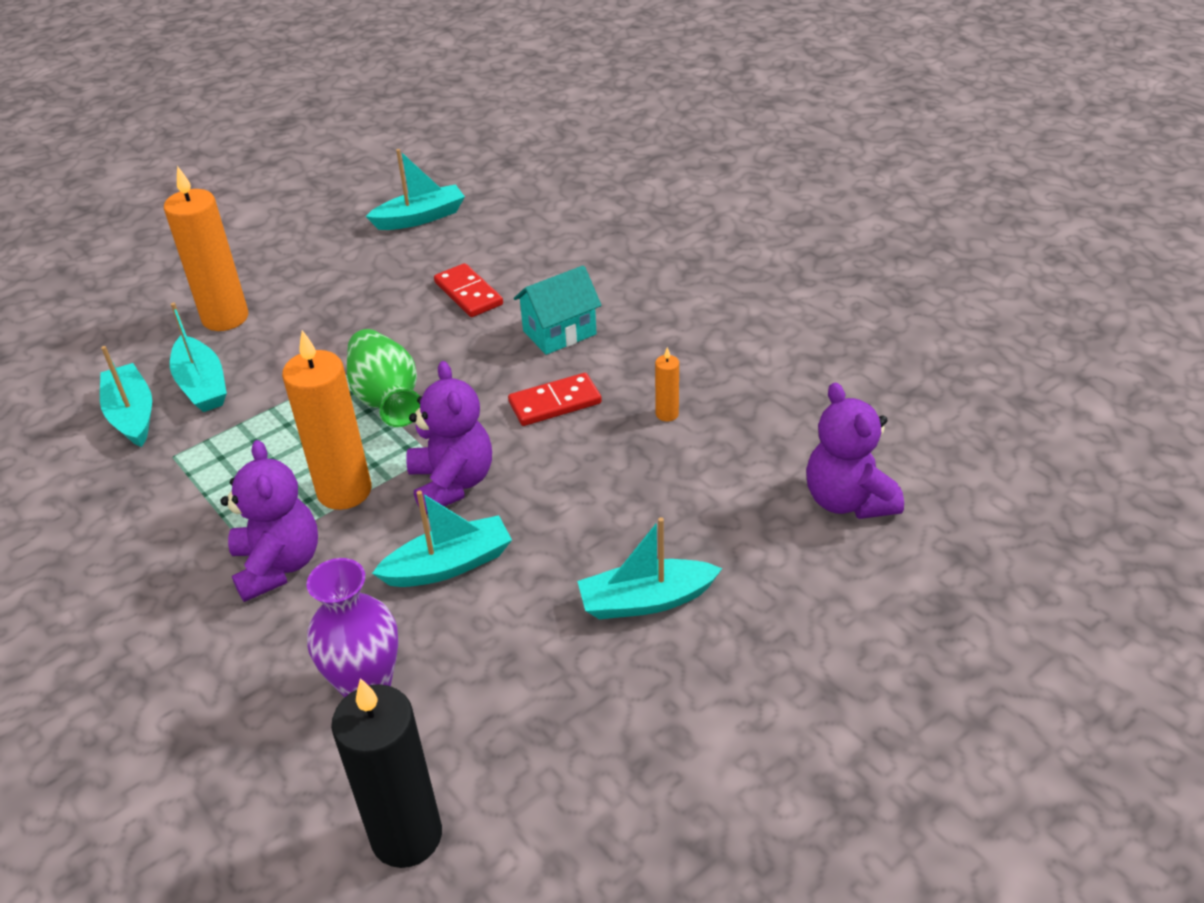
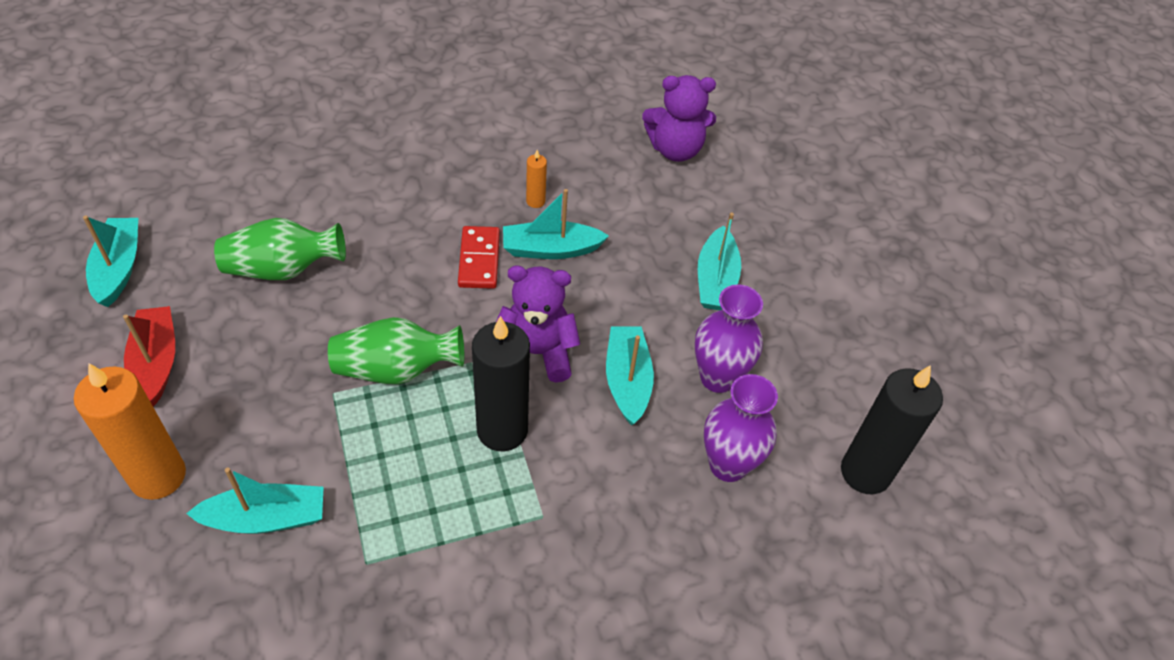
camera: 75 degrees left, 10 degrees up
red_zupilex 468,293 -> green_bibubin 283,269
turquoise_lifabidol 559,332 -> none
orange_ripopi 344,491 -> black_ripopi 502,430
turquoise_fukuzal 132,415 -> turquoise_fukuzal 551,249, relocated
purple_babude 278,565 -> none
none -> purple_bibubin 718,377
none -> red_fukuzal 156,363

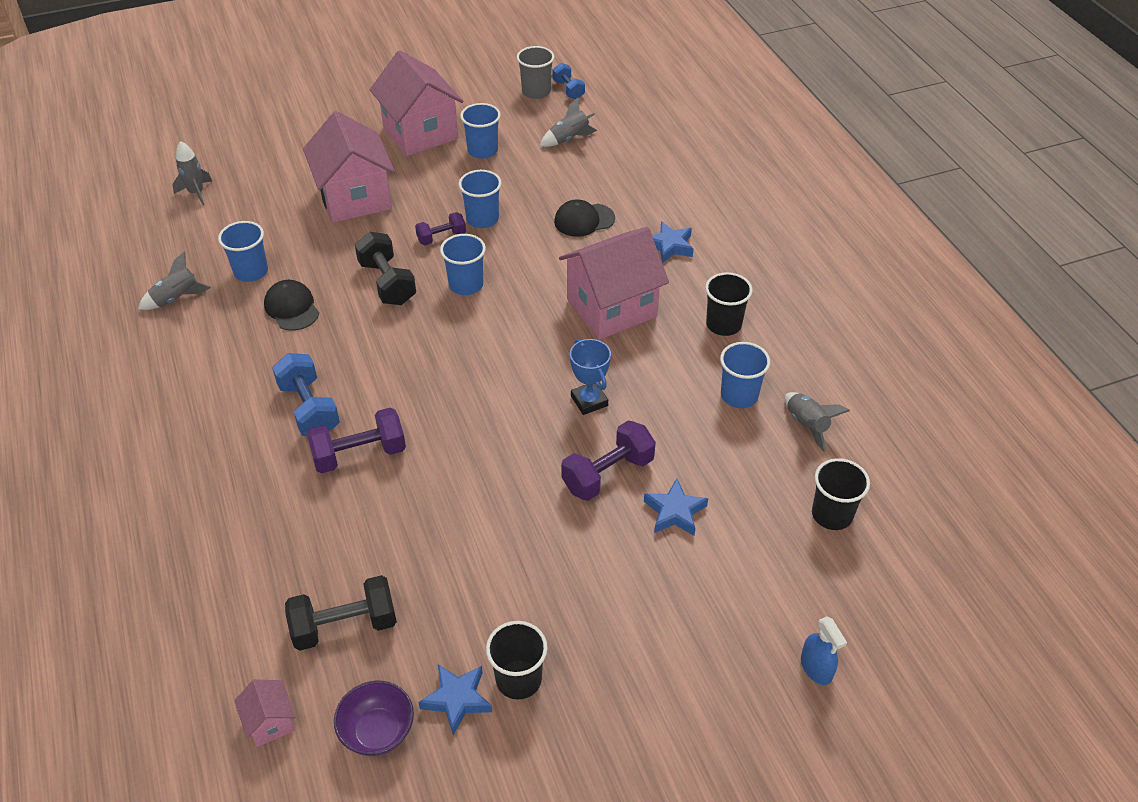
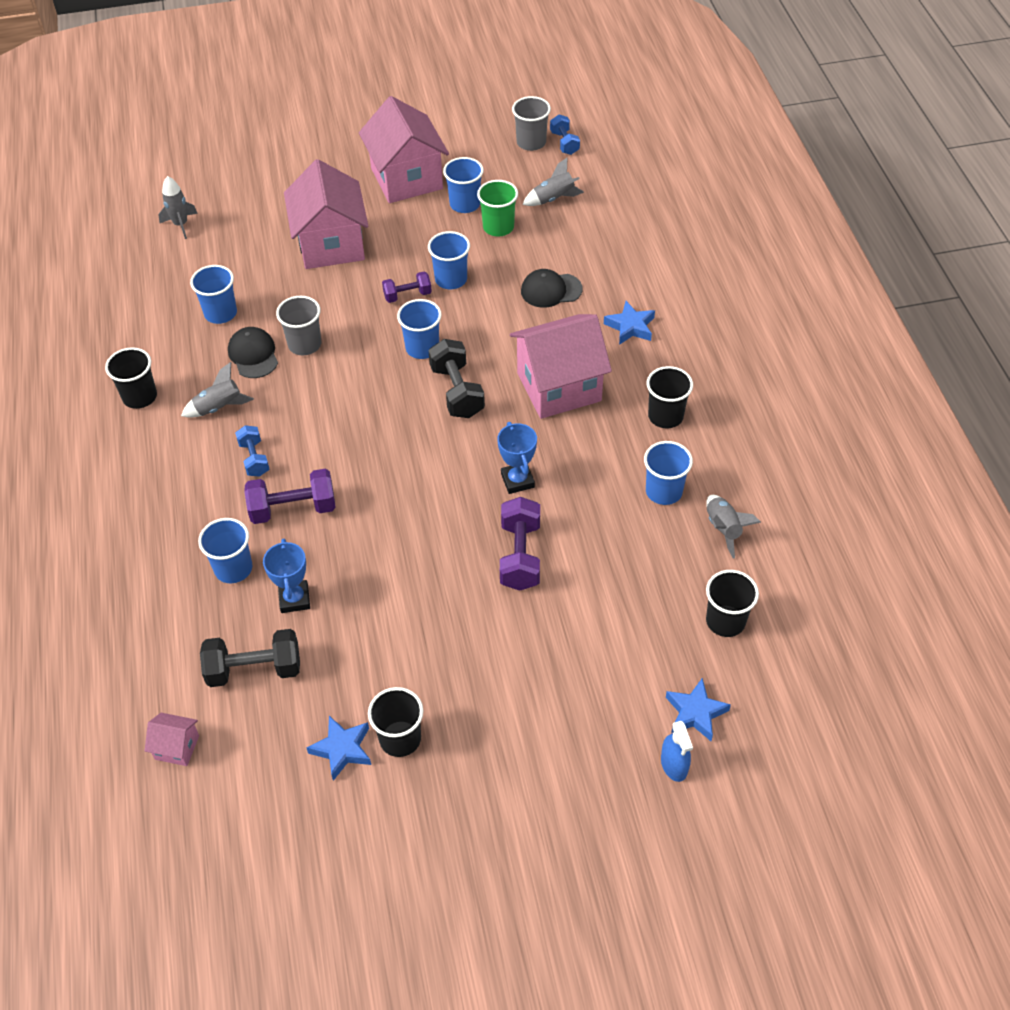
camera: 10 degrees right, 5 degrees up
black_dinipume 387,283 -> black_dinipume 457,391, relocated
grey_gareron 176,298 -> grey_gareron 219,407, relocated
blue_dinipume 309,409 -> blue_dinipume 254,459, x0.62
purple_dinipume 608,474 -> purple_dinipume 520,556, 60 degrees counterclockwise
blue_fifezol 675,512 -> blue_fifezol 695,713, relocated
pink_lifabidol 270,722 -> pink_lifabidol 177,747, 60 degrees counterclockwise
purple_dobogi 378,732 -> none
none -> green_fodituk 498,227
none -> grey_fodituk 304,344
none -> black_fodituk 140,397
none -> blue_fodituk 233,568
none -> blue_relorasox 294,599

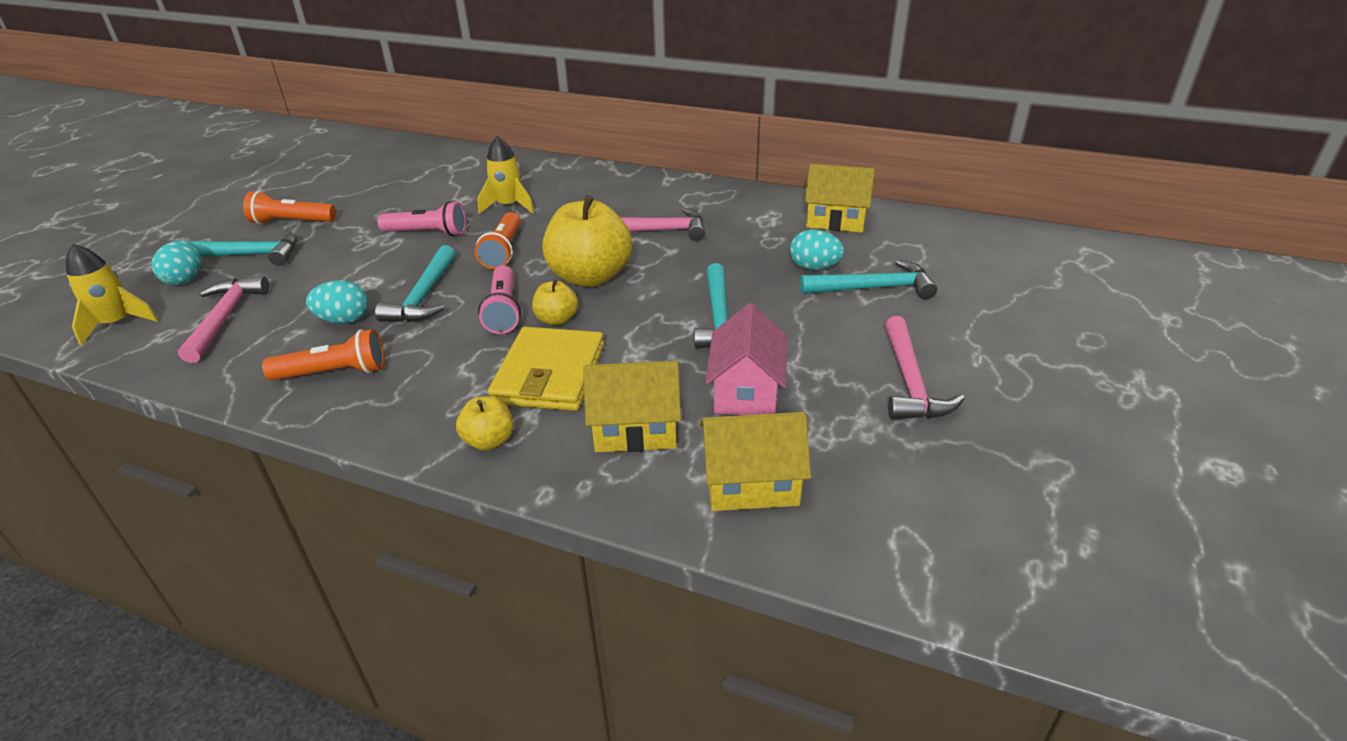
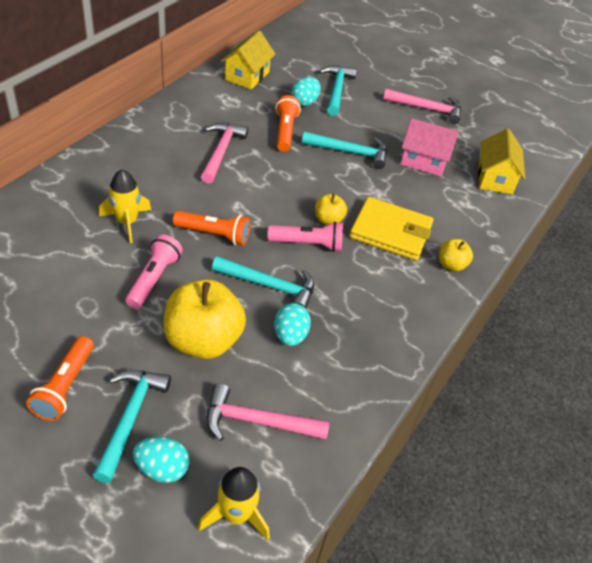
camera: 85 degrees left, 10 degrees up
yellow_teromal 590,277 -> yellow_teromal 203,341, relocated
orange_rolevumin 334,373 -> orange_rolevumin 285,131, relocated
yellow_lifabidol 635,429 -> none

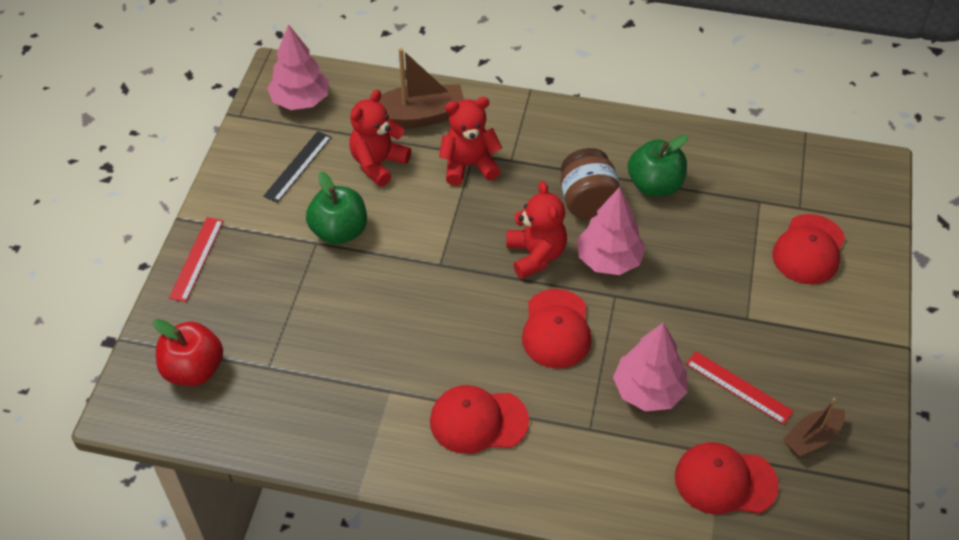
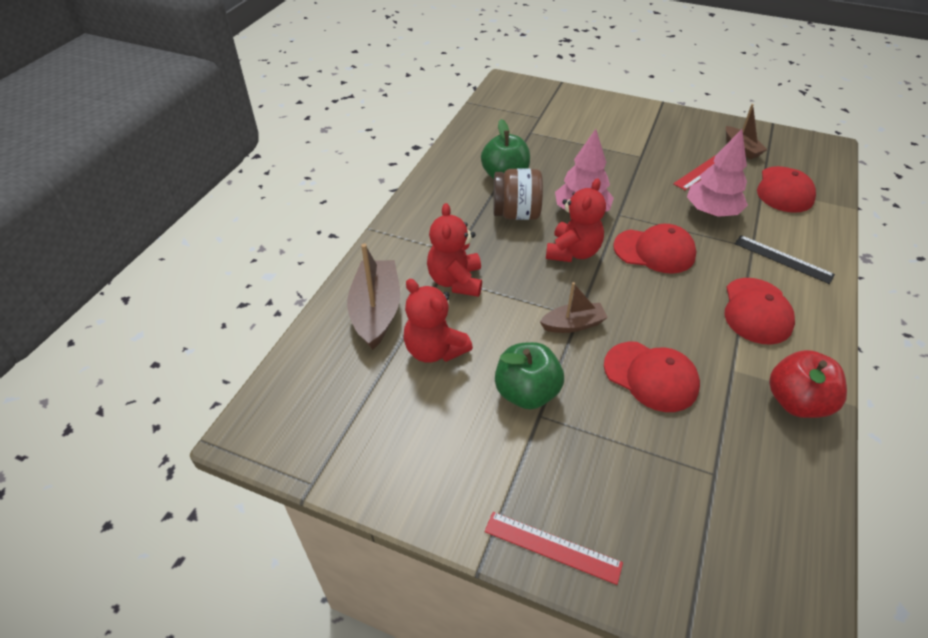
camera: 80 degrees left, 5 degrees down
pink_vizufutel 300,101 -> none
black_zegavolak 298,166 -> black_zegavolak 783,259, relocated
red_babude 535,255 -> red_babude 573,252, 120 degrees clockwise
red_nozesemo 809,250 -> red_nozesemo 651,376, relocated
red_teromal 194,369 -> red_teromal 796,402, relocated
none -> brown_fukuzal 573,324

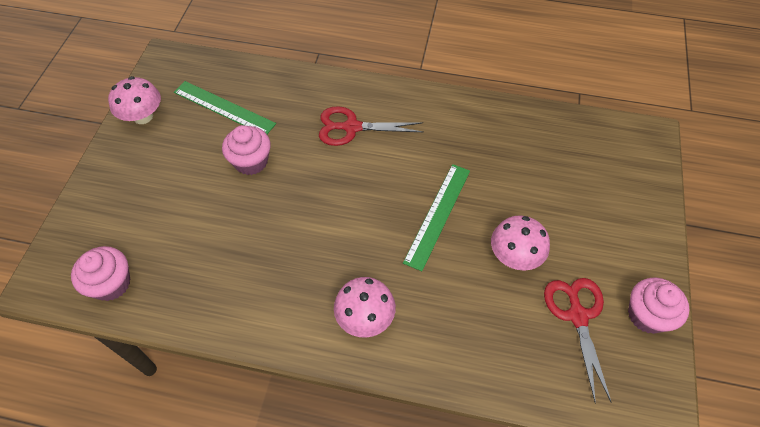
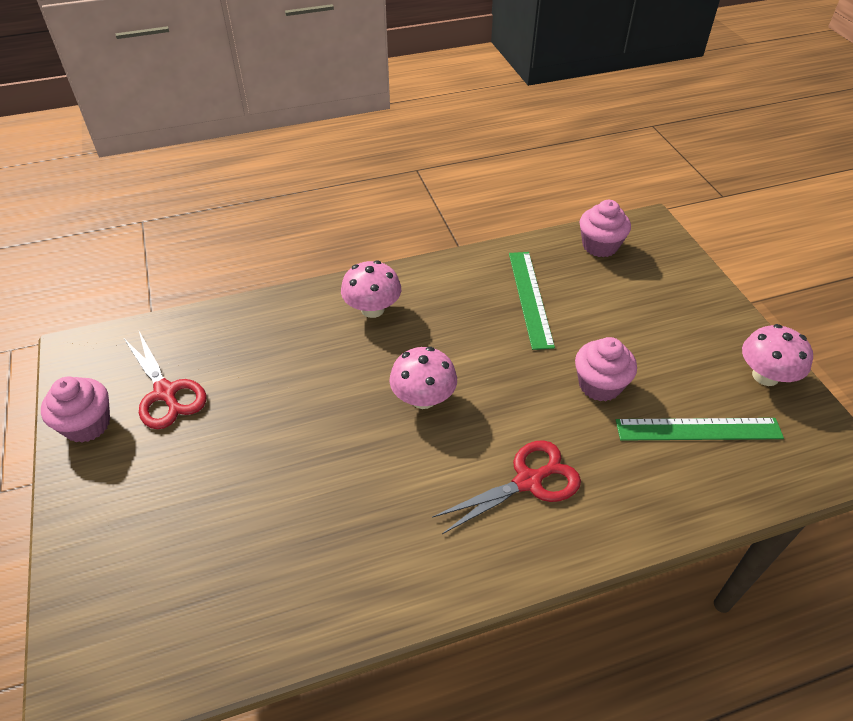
camera: 150 degrees right, 10 degrees down
green_zegavolak 437,215 -> green_zegavolak 530,298, relocated
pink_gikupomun 515,256 -> pink_gikupomun 423,398, relocated

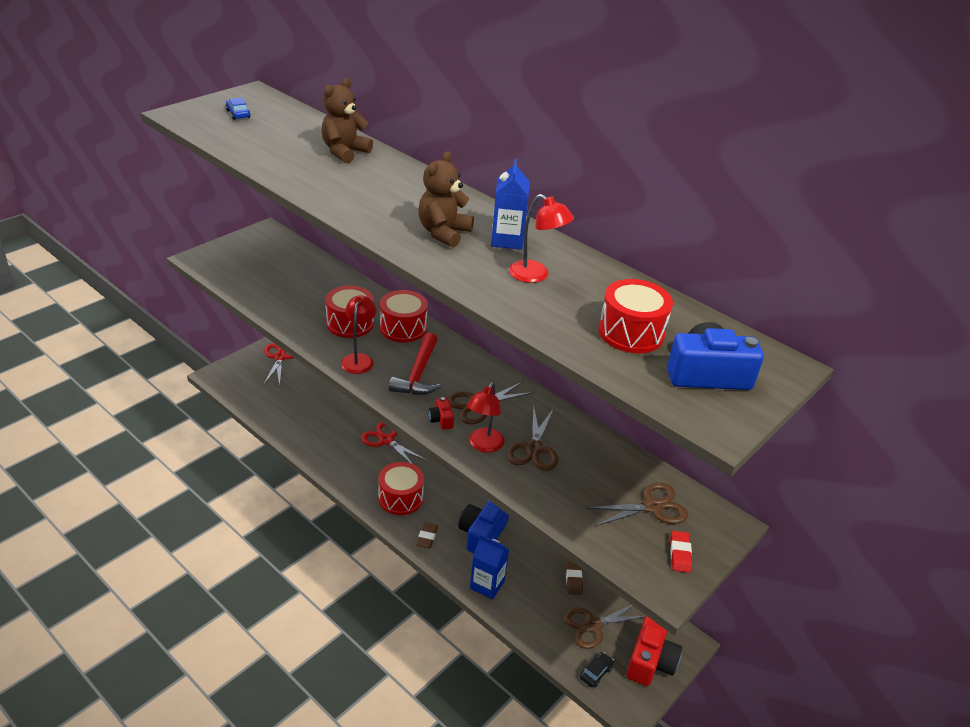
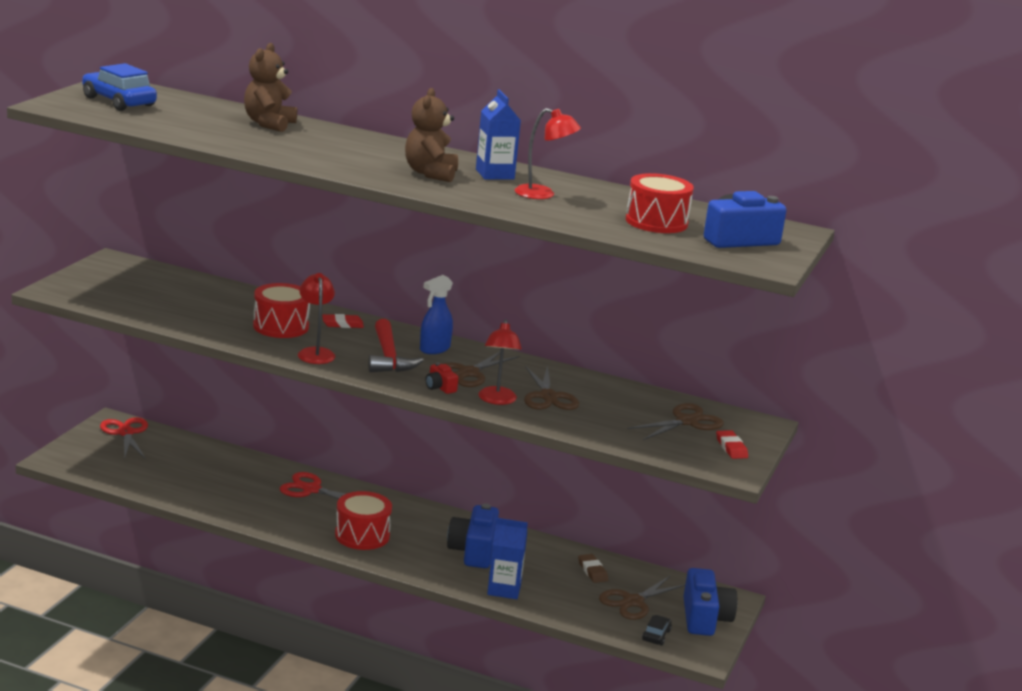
camera: 20 degrees left, 15 degrees down
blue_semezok 238,114 -> blue_semezok 118,101, x1.99
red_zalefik 403,328 -> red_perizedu 342,324
brown_perizedu 427,537 -> none
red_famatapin 650,661 -> blue_famatapin 704,618
none -> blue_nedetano 434,349

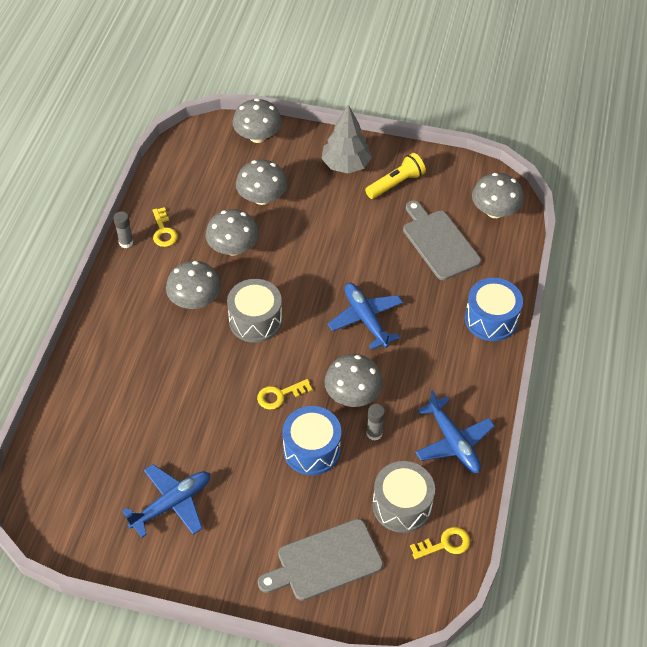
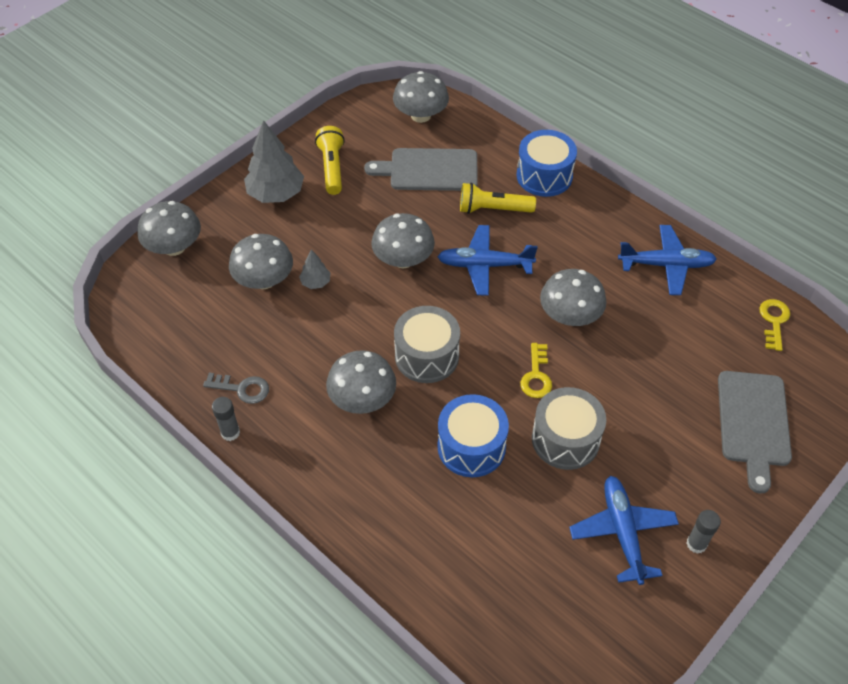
camera: 60 degrees left, 0 degrees up
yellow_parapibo 164,231 -> grey_parapibo 242,389
grey_gikupomun 233,248 -> grey_gikupomun 403,259, relocated
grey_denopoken 374,433 -> grey_denopoken 696,544, relocated
blue_zalefik 311,449 -> blue_zalefik 471,446, relocated
grey_zalefik 402,505 -> grey_zalefik 565,439, relocated
none -> yellow_rolevumin 493,209
none -> grey_vizufutel 315,282

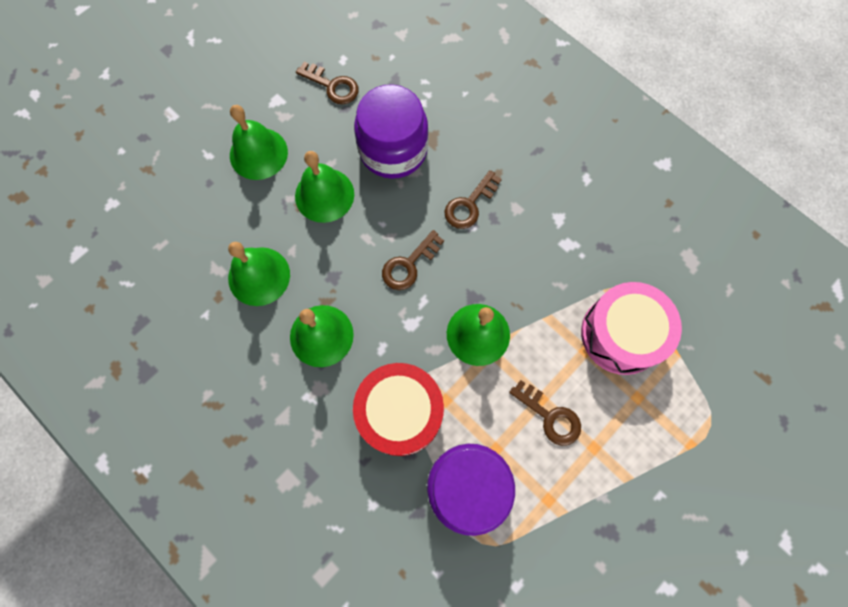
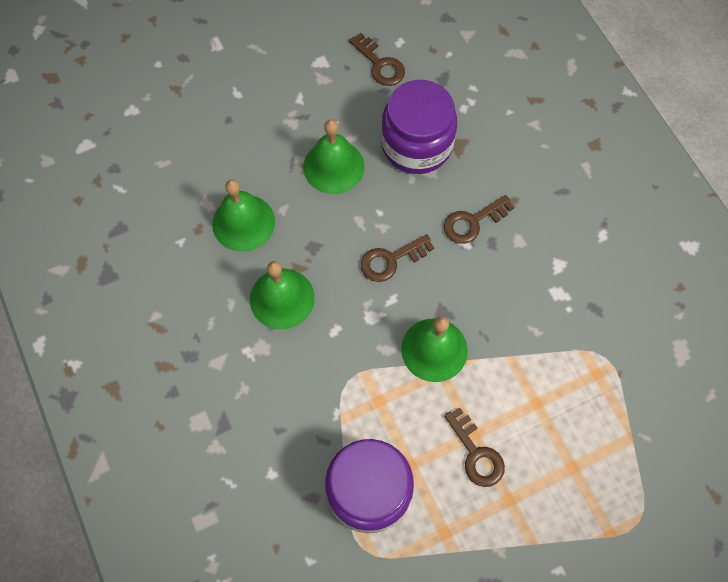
camera: 20 degrees right, 5 degrees down
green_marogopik 258,153 -> none
pink_zalefik 621,334 -> none
red_zalefik 400,412 -> none

